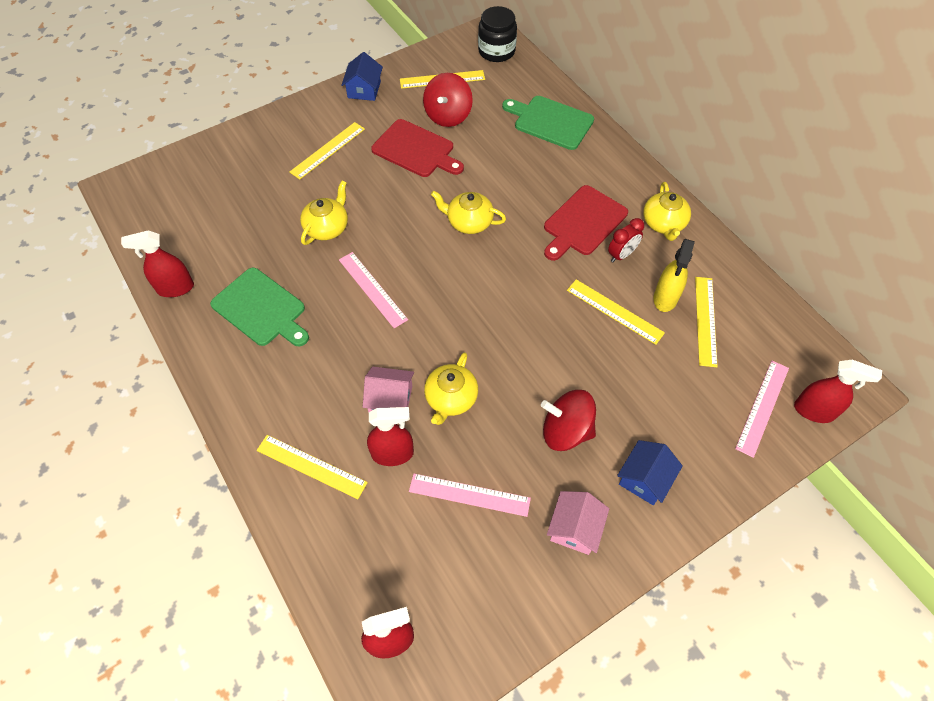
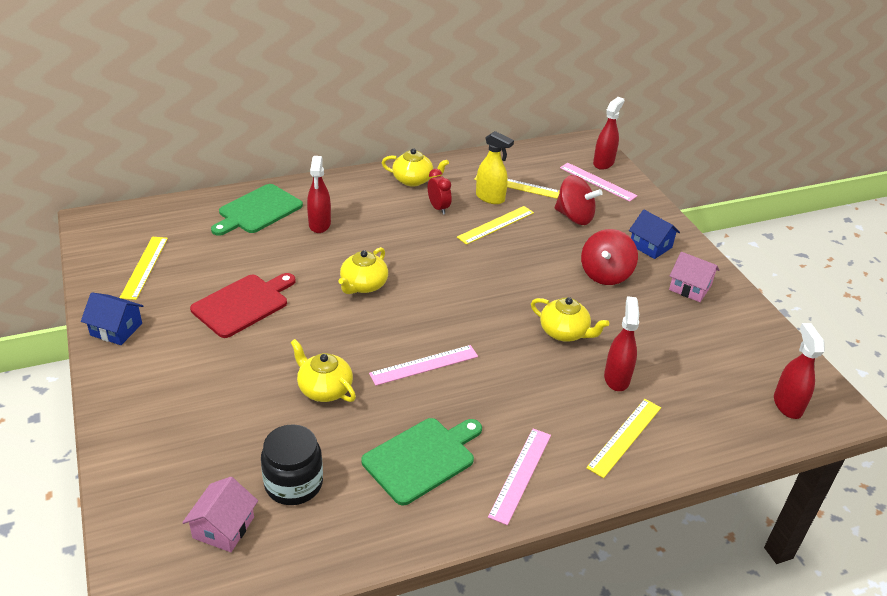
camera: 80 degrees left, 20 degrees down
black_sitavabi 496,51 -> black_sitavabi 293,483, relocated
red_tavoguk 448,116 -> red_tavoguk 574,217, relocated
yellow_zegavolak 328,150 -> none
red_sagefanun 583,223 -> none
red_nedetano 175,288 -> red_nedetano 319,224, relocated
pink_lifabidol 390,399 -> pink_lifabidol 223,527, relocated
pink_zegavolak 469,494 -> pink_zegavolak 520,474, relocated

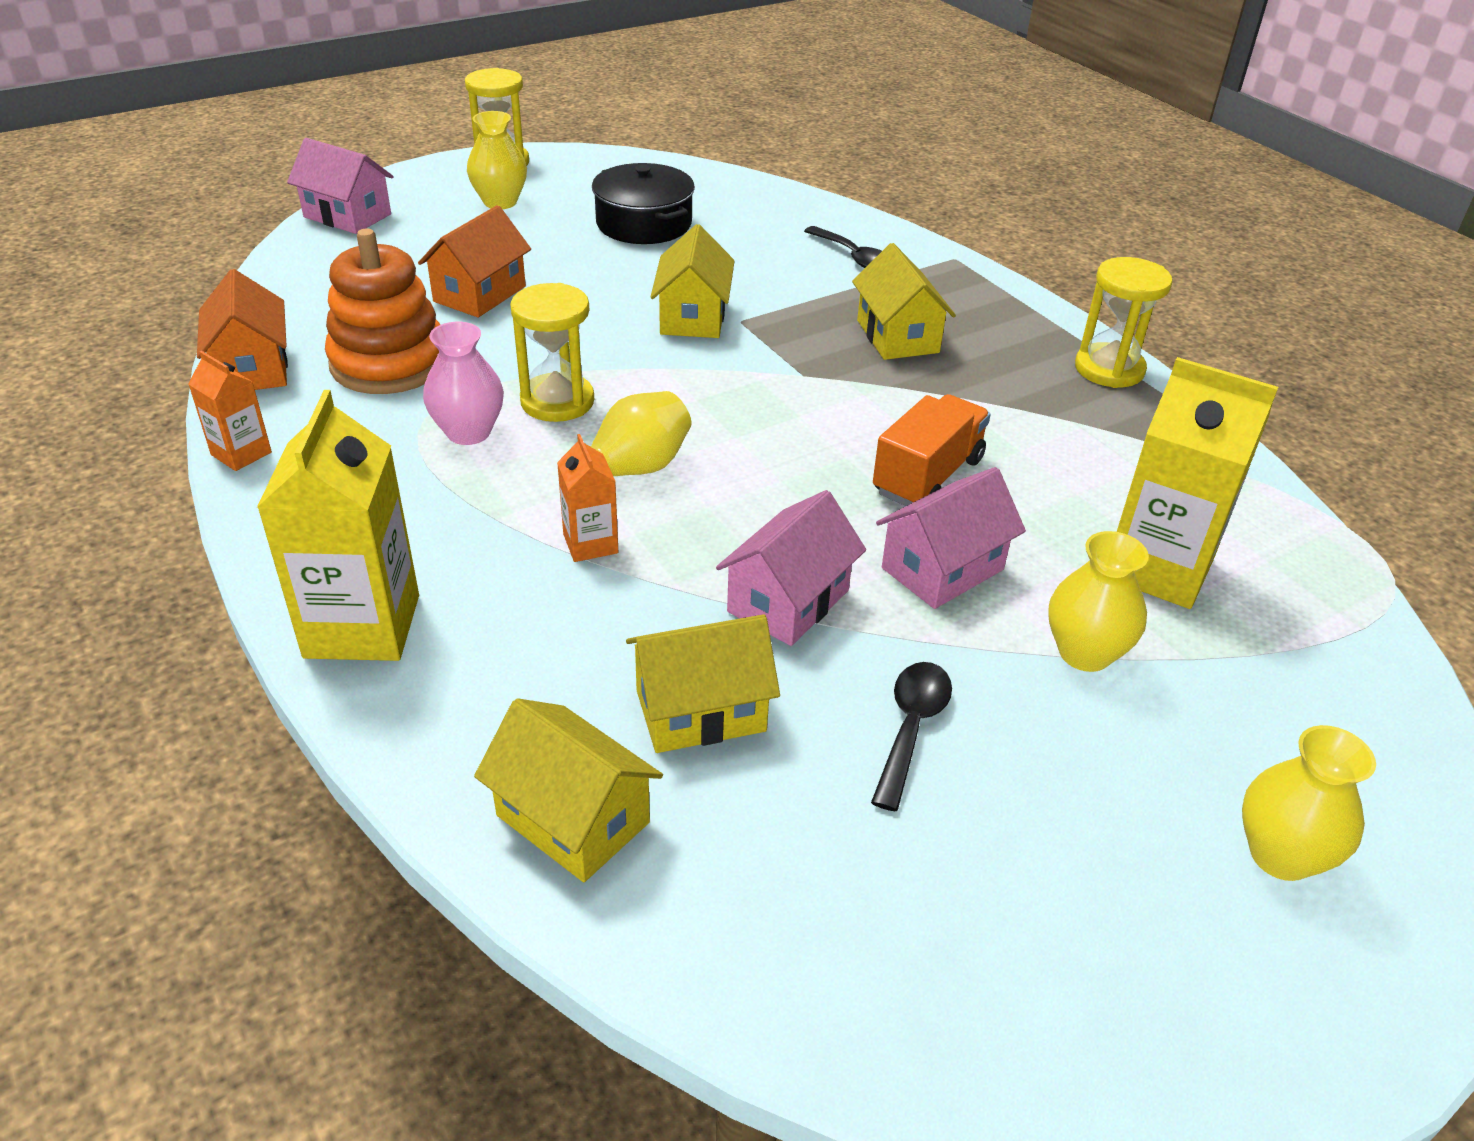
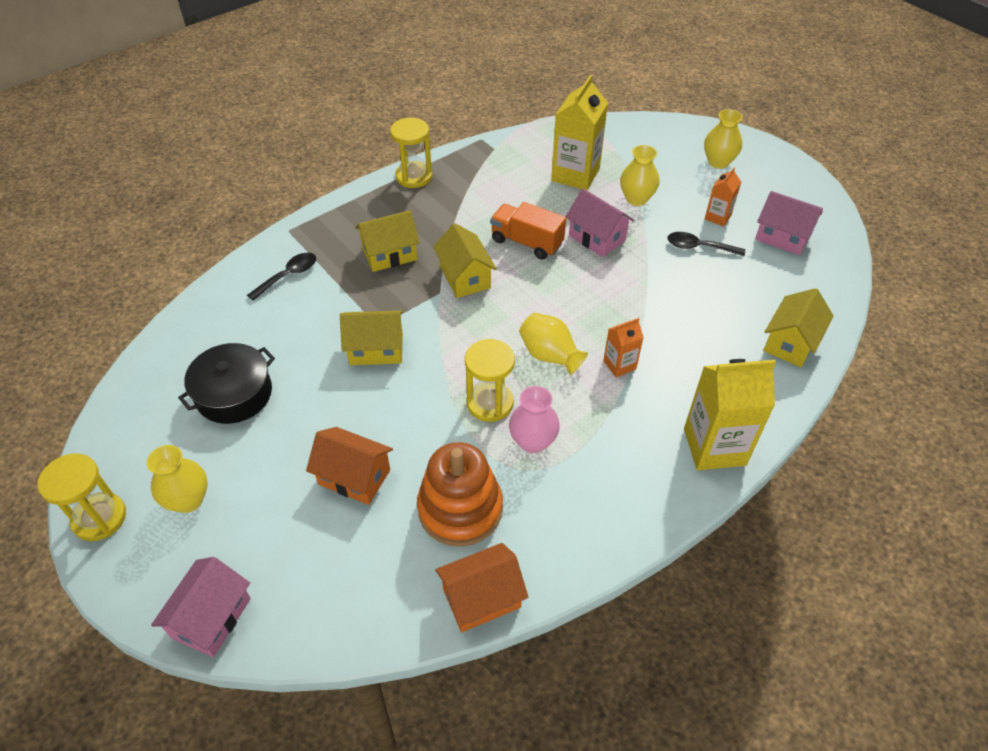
camera: 95 degrees left, 10 degrees up
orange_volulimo 241,453 -> orange_volulimo 717,217, relocated
pink_lifabidol 788,601 -> pink_lifabidol 782,237, relocated
yellow_lifabidol 700,711 -> yellow_lifabidol 465,277, relocated

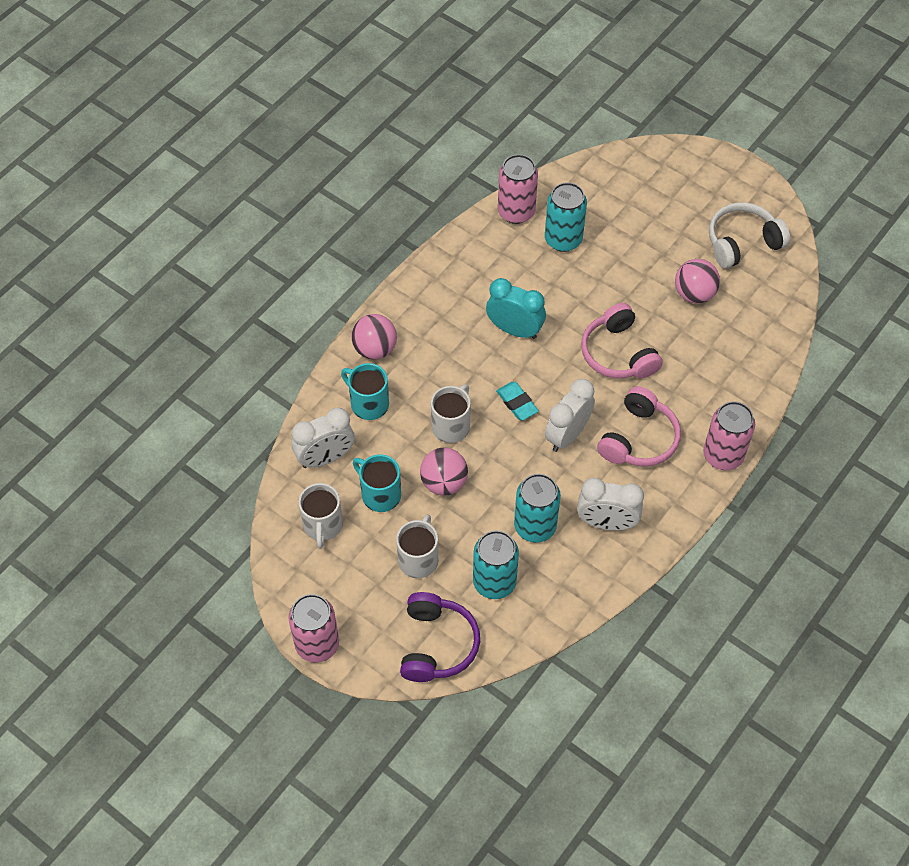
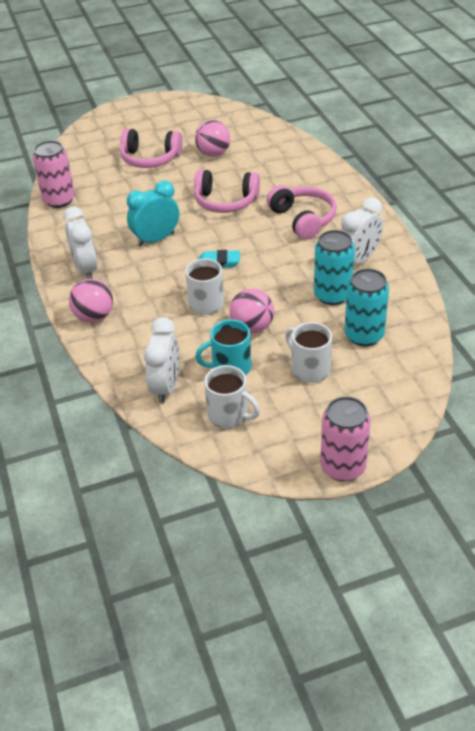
camera: 55 degrees left, 15 degrees down
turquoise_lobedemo 563,239 -> none
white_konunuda 742,242 -> none
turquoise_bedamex 368,403 -> none
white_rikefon 567,435 -> white_rikefon 85,269, relocated
pink_lobedemo 723,455 -> none
purple_konunuda 437,644 -> none
none -> pink_konunuda 150,158

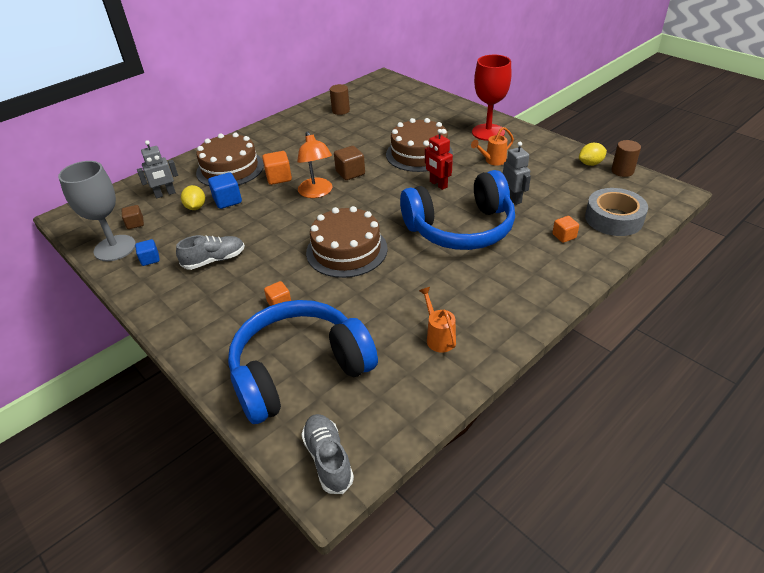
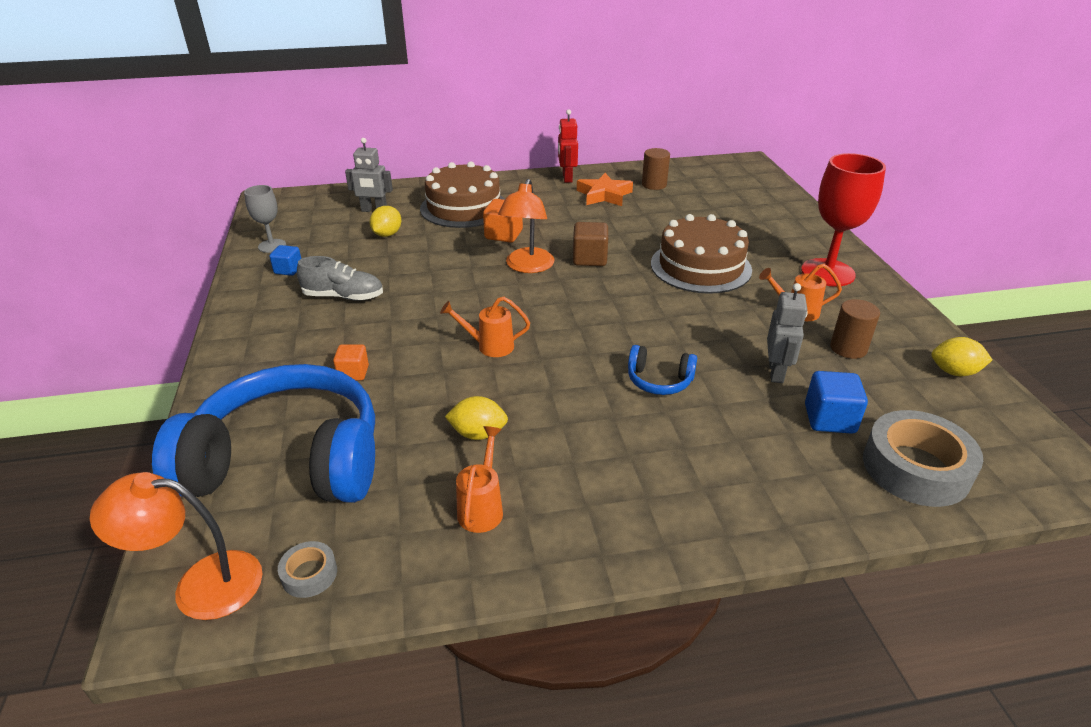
camera: 30 degrees right, 5 degrees down
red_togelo 438,184 -> red_togelo 567,178, relocated
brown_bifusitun 622,171 -> brown_bifusitun 848,348, relocated
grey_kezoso 115,248 -> grey_kezoso 272,246, x0.55
blue_konunuda 460,228 -> blue_konunuda 659,380, x0.41
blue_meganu 227,201 -> blue_meganu 829,419, relocated
brown_meganu 135,223 -> none
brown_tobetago 346,250 -> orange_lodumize 489,346
orange_meganu 564,236 -> none
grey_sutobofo 328,459 -> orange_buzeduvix 201,584
none -> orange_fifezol 604,195
none -> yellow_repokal 478,434
none -> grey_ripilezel 309,574

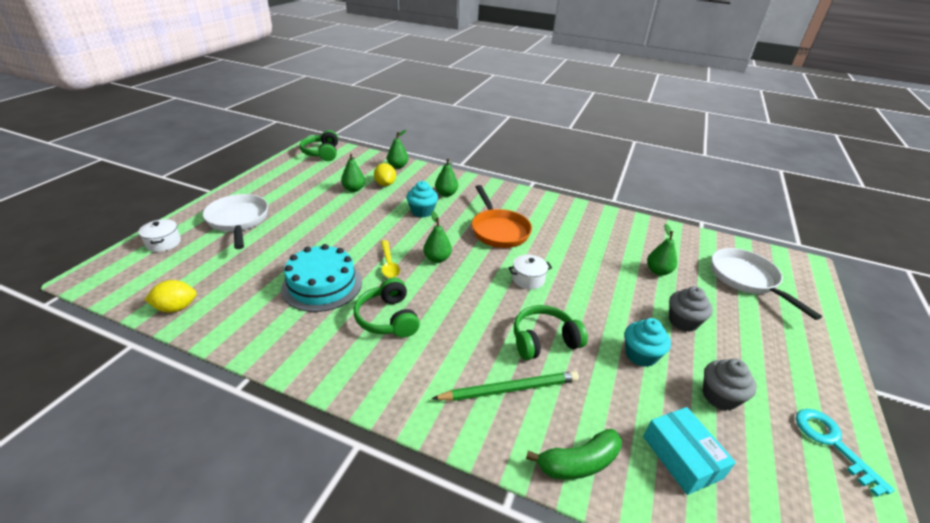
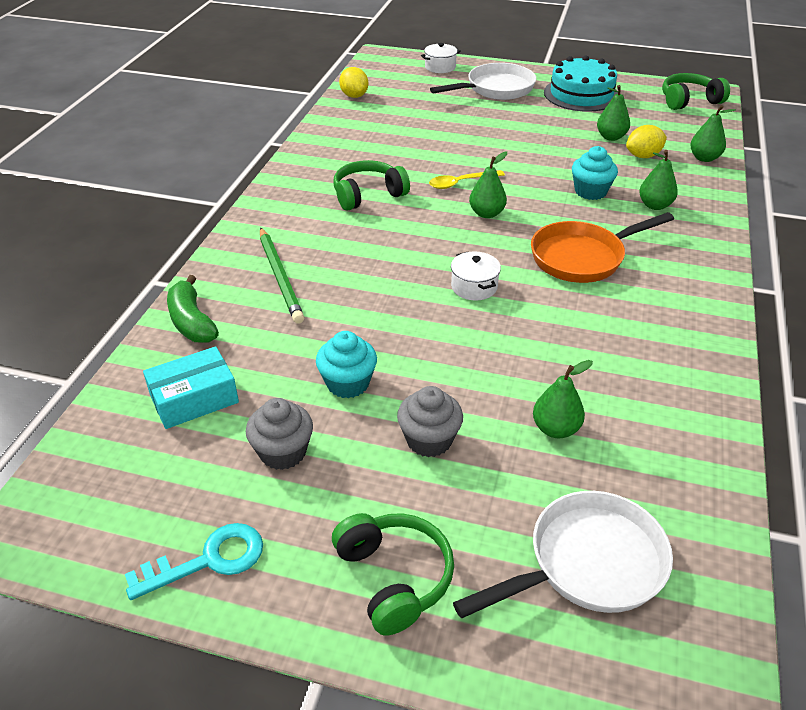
camera: 85 degrees right, 5 degrees up
turquoise_tobetago 322,285 -> turquoise_tobetago 581,94, relocated
green_konunuda 544,340 -> green_konunuda 394,578, relocated

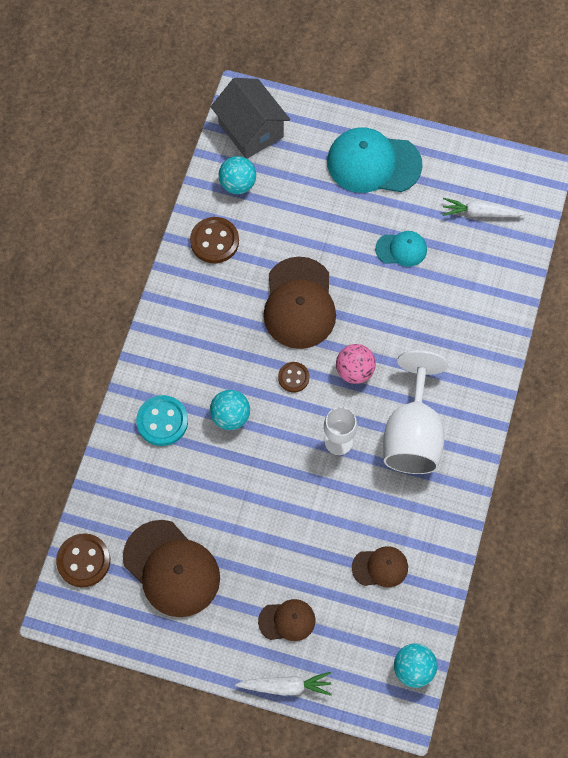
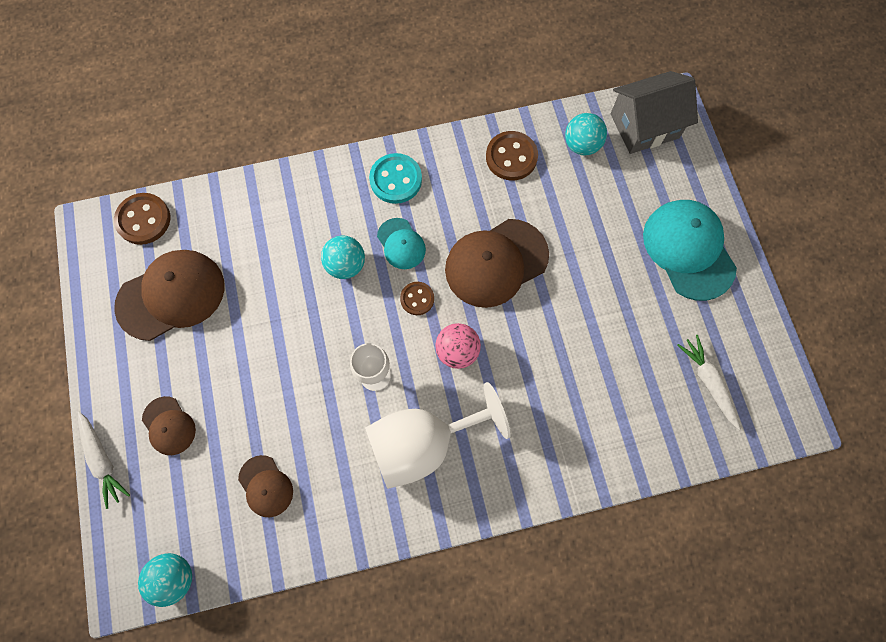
camera: 60 degrees right, 5 degrees up
grey_lifabidol 251,130 -> grey_lifabidol 644,126, 45 degrees clockwise
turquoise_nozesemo 401,249 -> turquoise_nozesemo 401,244, relocated
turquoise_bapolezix 162,421 -> turquoise_bapolezix 396,180, relocated
brown_nozesemo 171,568 -> brown_nozesemo 171,295, 135 degrees counterclockwise

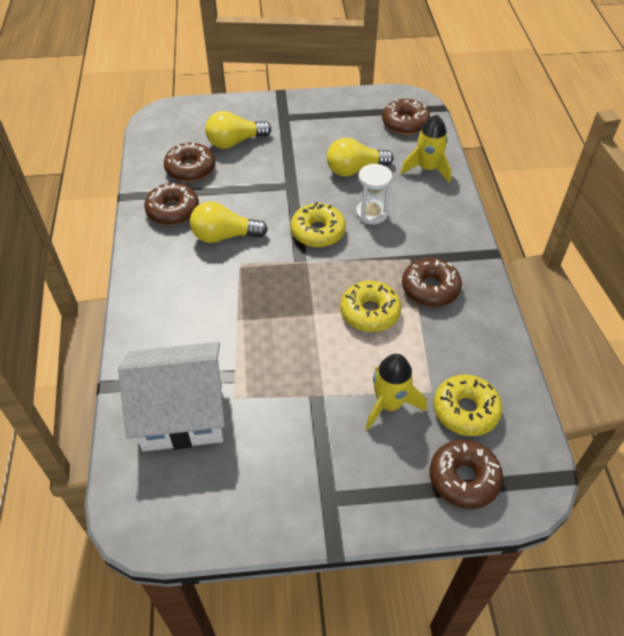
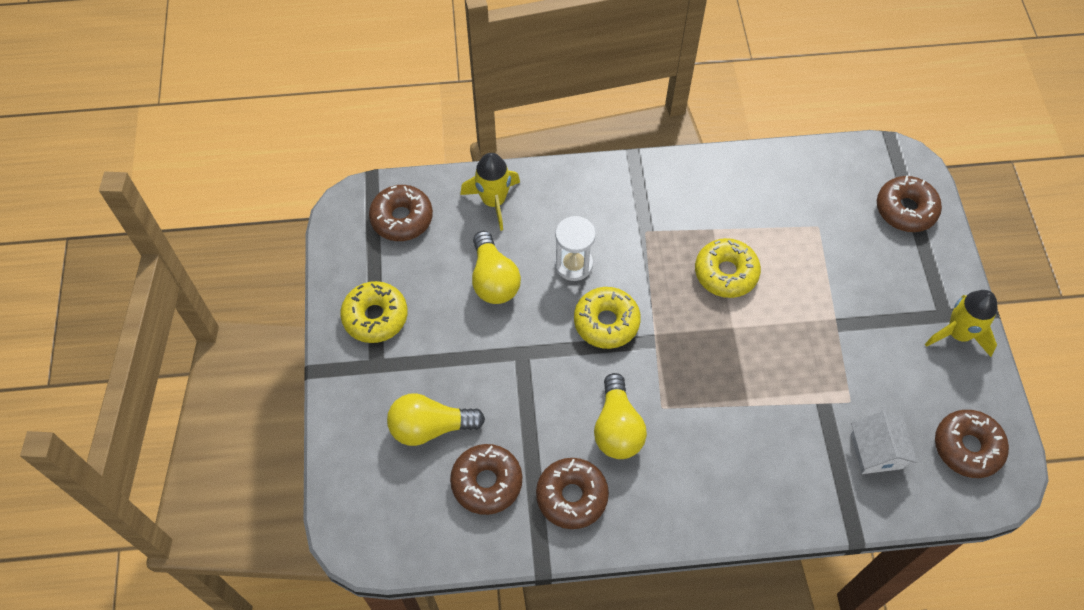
camera: 90 degrees left, 10 degrees up
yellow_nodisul 235,142 -> yellow_nodisul 430,427, 105 degrees clockwise
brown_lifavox 430,288 -> brown_lifavox 967,447, relocated
white_lifabidol 182,412 -> white_lifabidol 876,451, x0.52
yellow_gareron 389,404 -> yellow_gareron 958,334, relocated
yellow_lifavox 465,410 -> yellow_lifavox 375,317, relocated

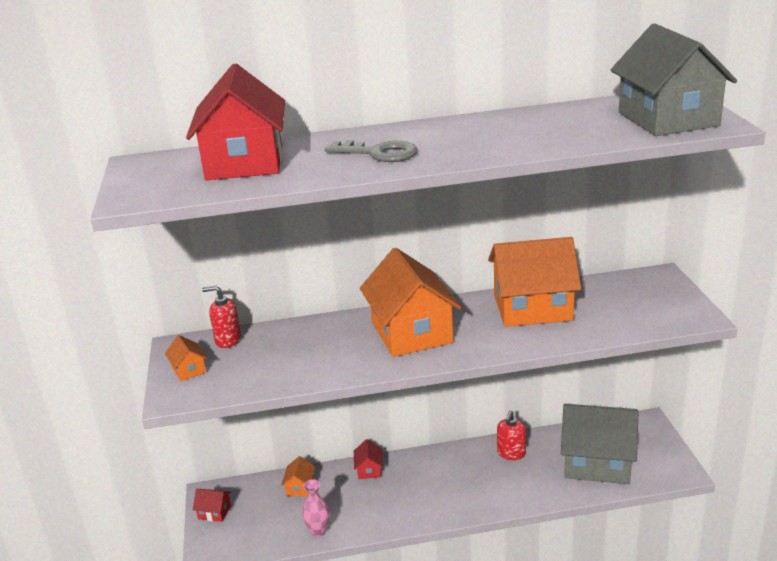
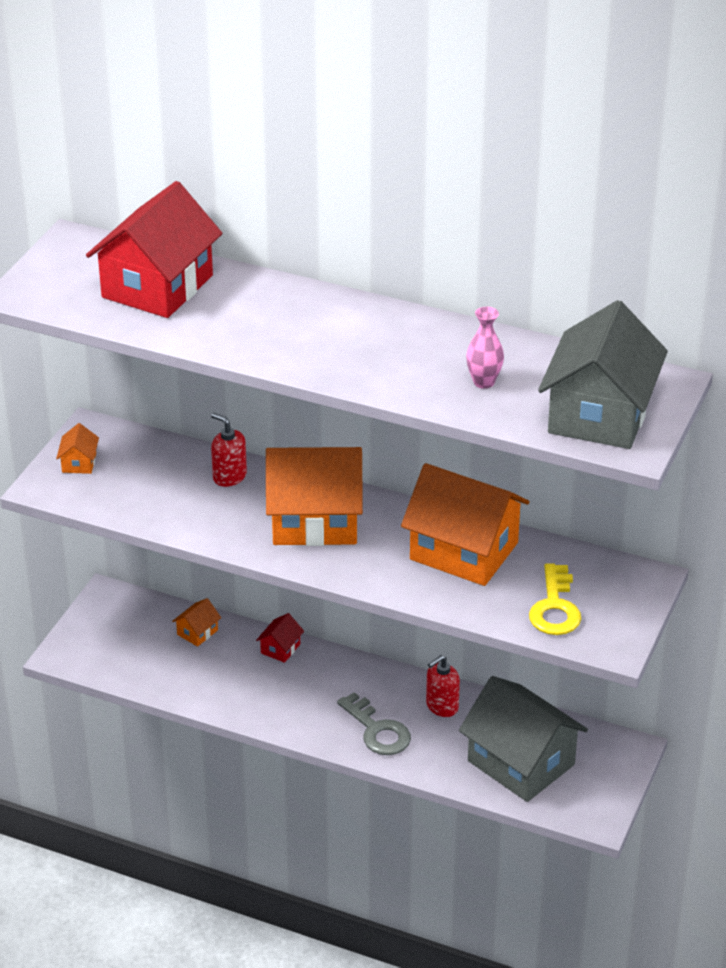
camera: 30 degrees right, 10 degrees up
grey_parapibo 379,153 -> grey_parapibo 377,730, relocated
orange_lifabidol 411,332 -> orange_lifabidol 315,521, 75 degrees clockwise
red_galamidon 228,340 -> red_galamidon 229,476, relocated
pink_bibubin 318,531 -> pink_bibubin 484,382, relocated
red_lifabidol 214,512 -> none
none -> yellow_parapibo 555,607

